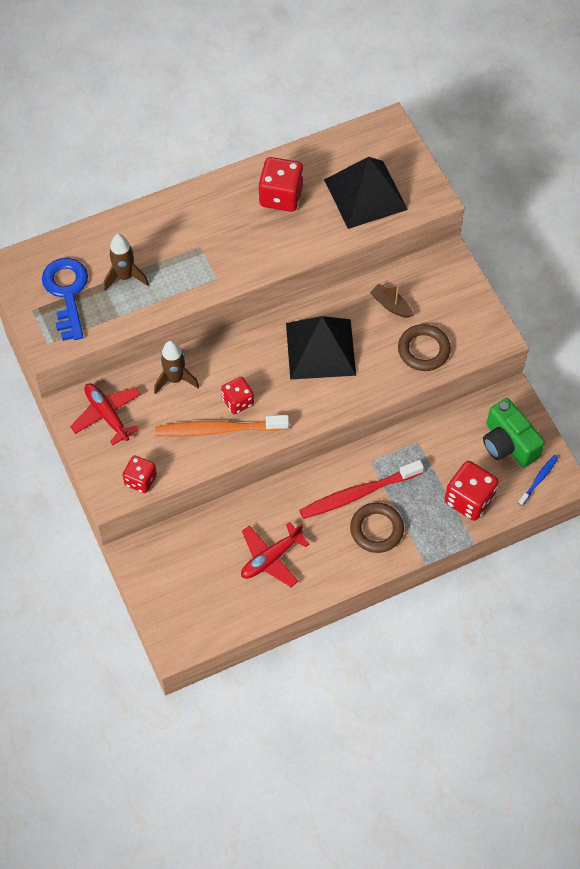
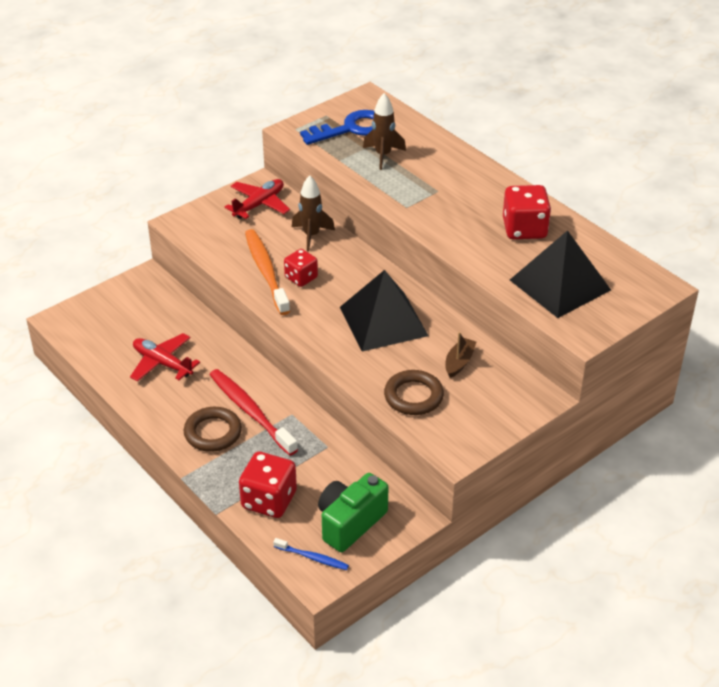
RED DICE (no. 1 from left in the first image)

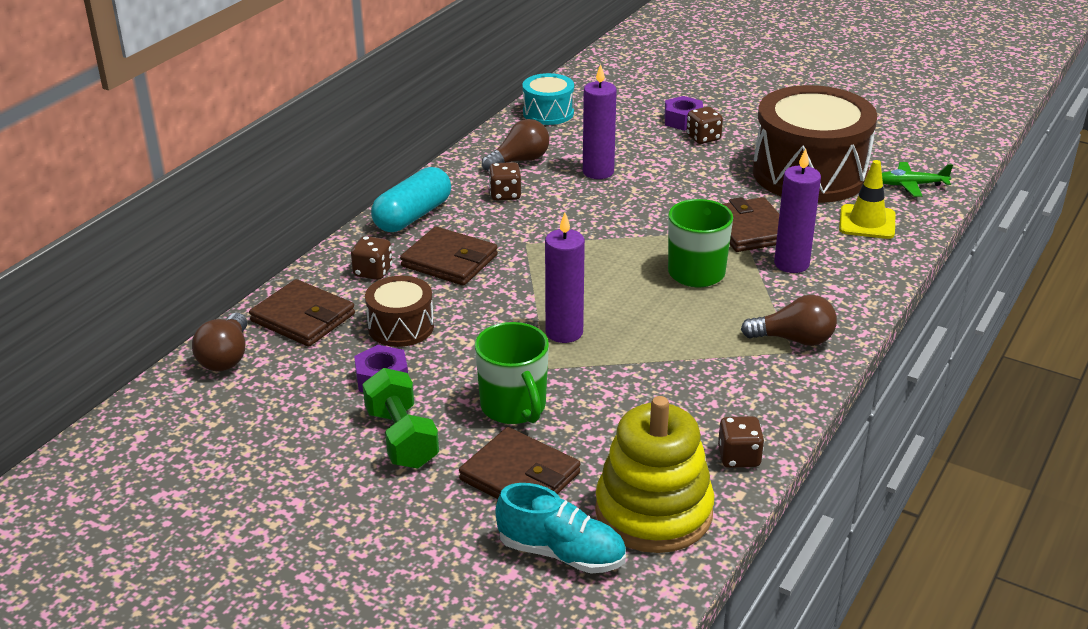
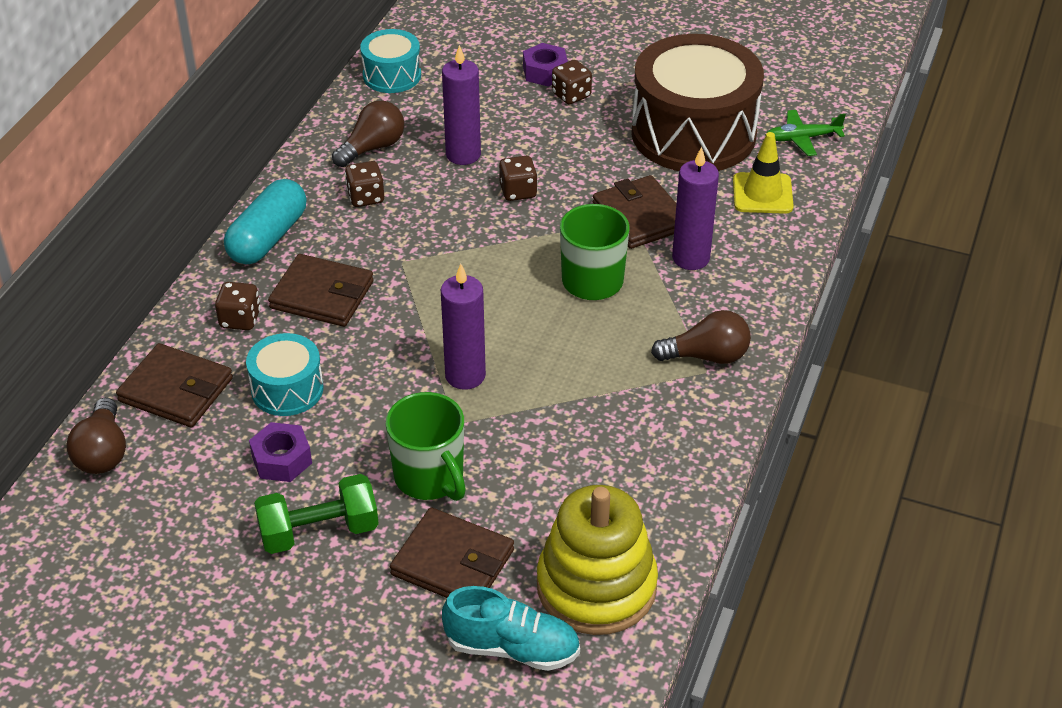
TURQUOISE DRUM (no. 1 from left); GREEN DUMBBELL; BROWN DICE (no. 3 from left)

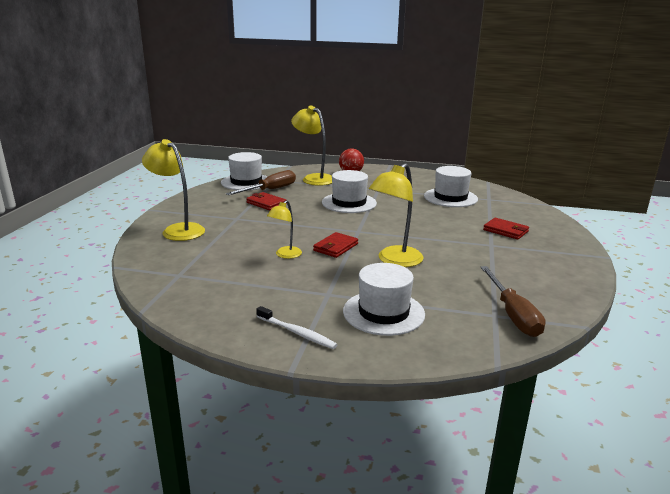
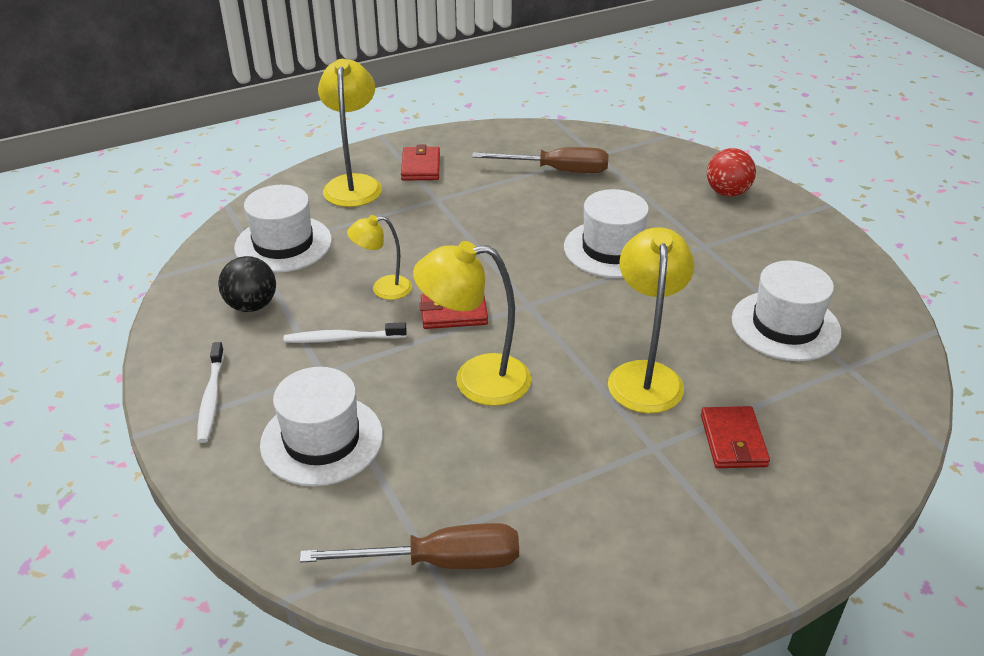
BLACK BALL; WHITE HAT (no. 1 from left); WHITE TOOTHBRUSH (no. 2 from left); BROWN SCREWDRIVER (no. 1 from left); RED WALLET (no. 1 from left); YELLOW LAMP (no. 4 from left)

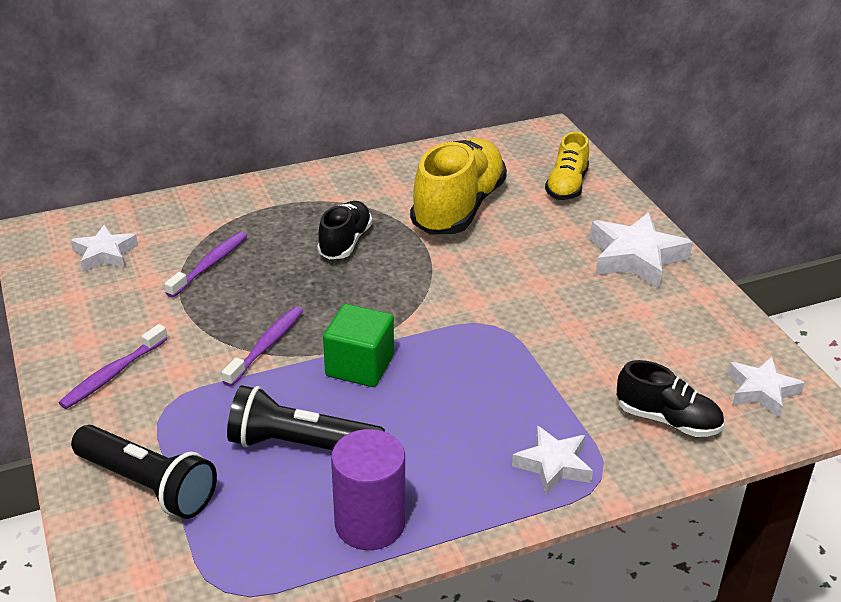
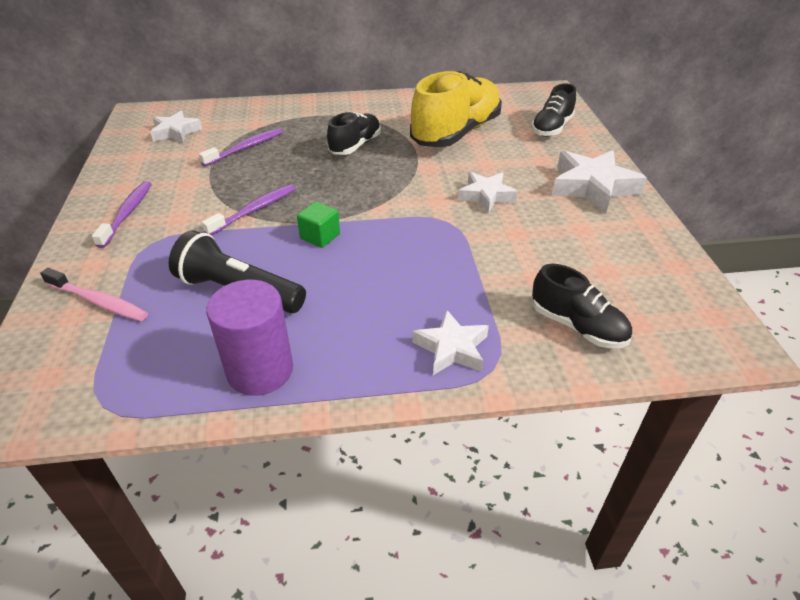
PINK TOOTHBRUSH; PURPLE TOOTHBRUSH (no. 1 from left); GREEN CUBE; WHITE STAR (no. 3 from left); BLACK SHOE (no. 2 from left)

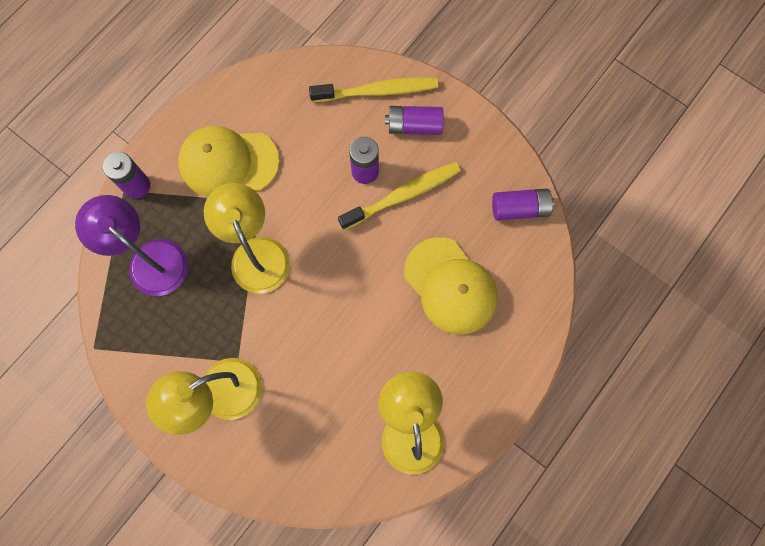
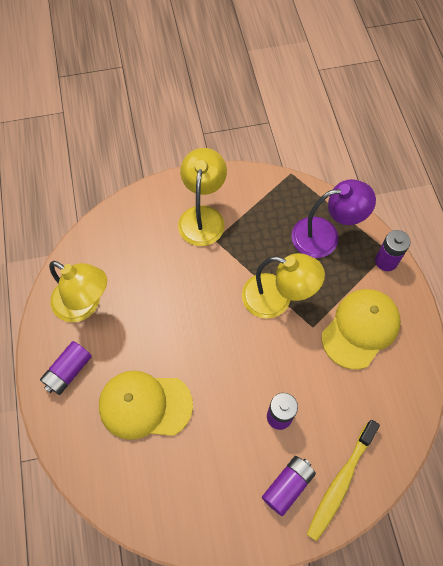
PURPLE BATTERY (no. 1 from left); YELLOW TOOTHBRUSH (no. 2 from left in the first image)

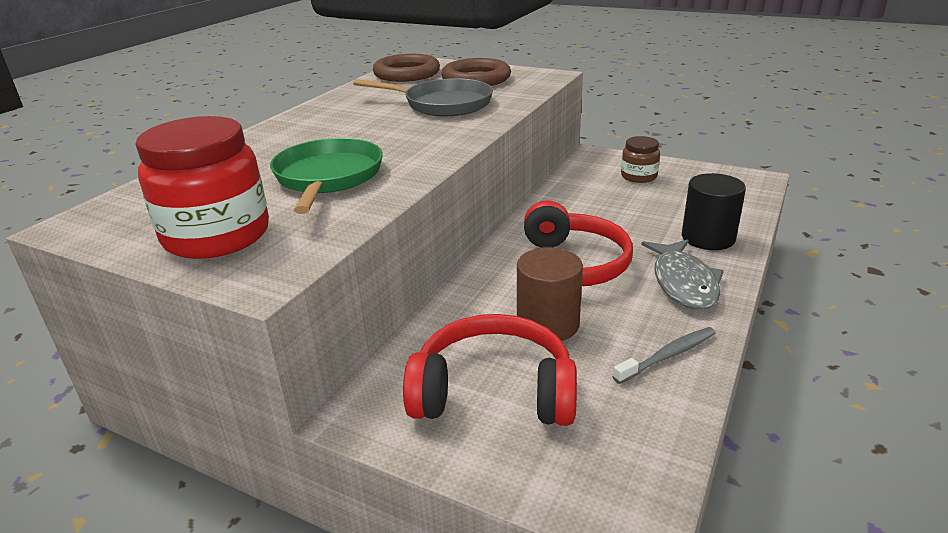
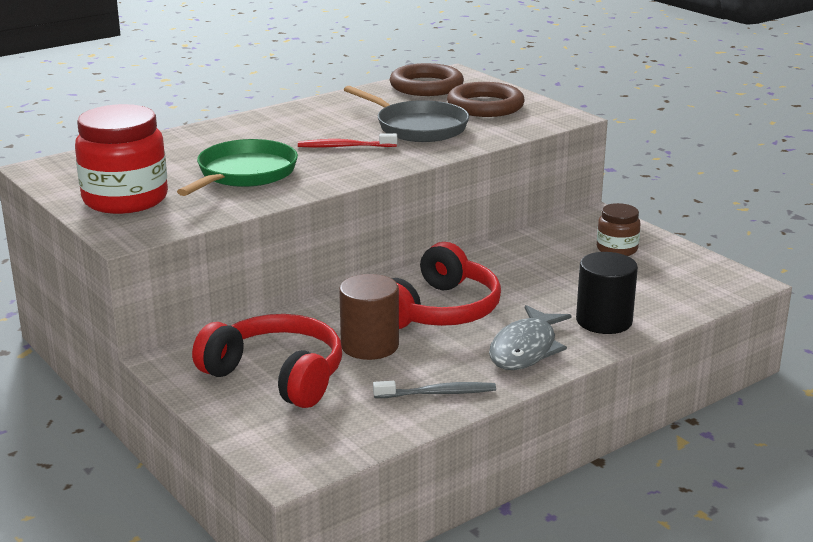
RED TOOTHBRUSH

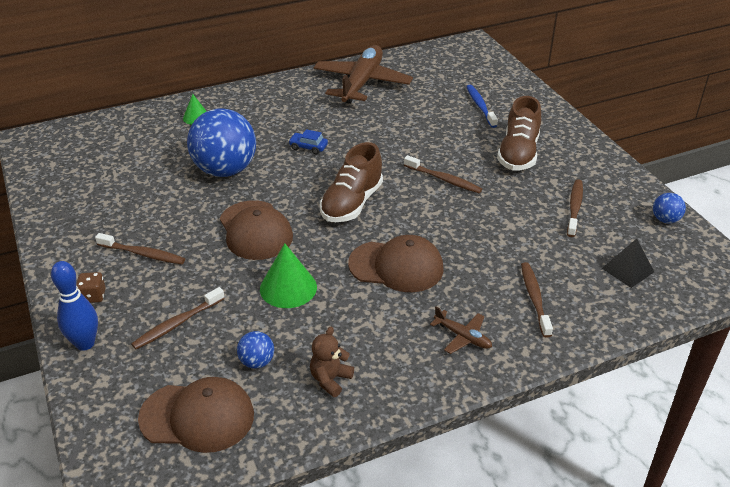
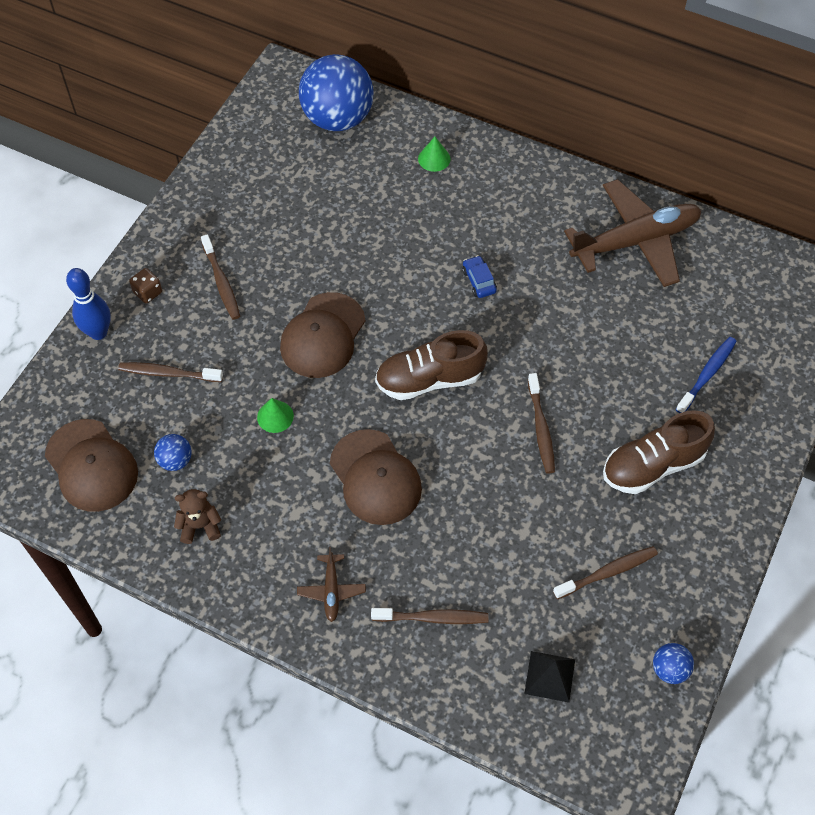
GREEN CONE (no. 1 from left); BLUE BALL (no. 2 from left); BROWN TOOTHBRUSH (no. 3 from left)

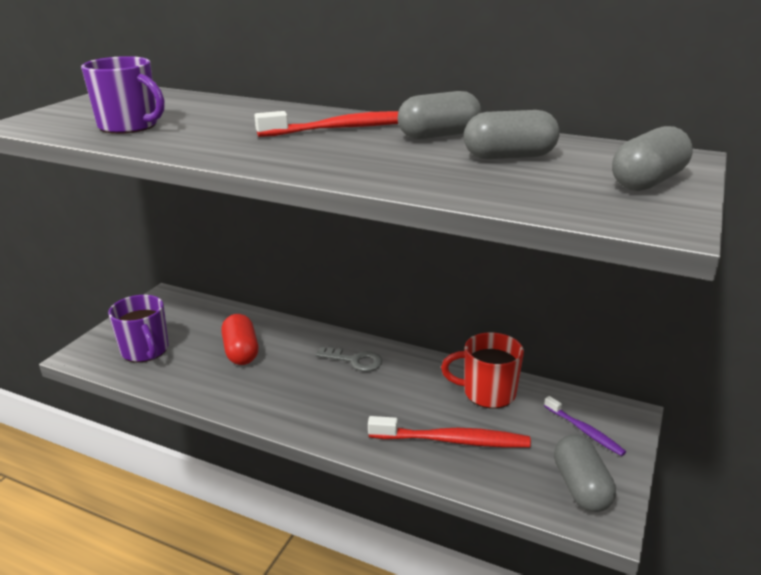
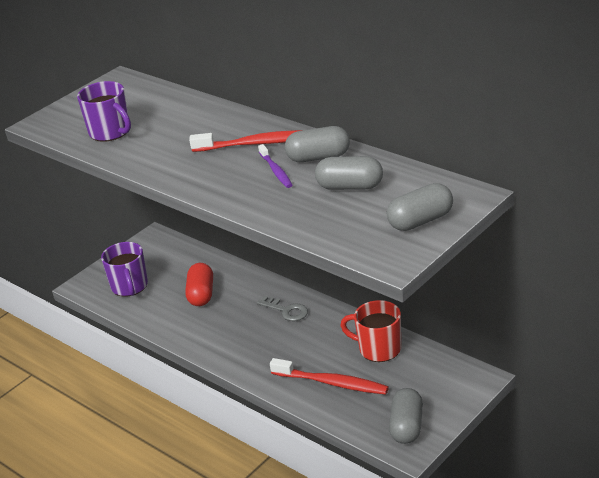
PURPLE TOOTHBRUSH

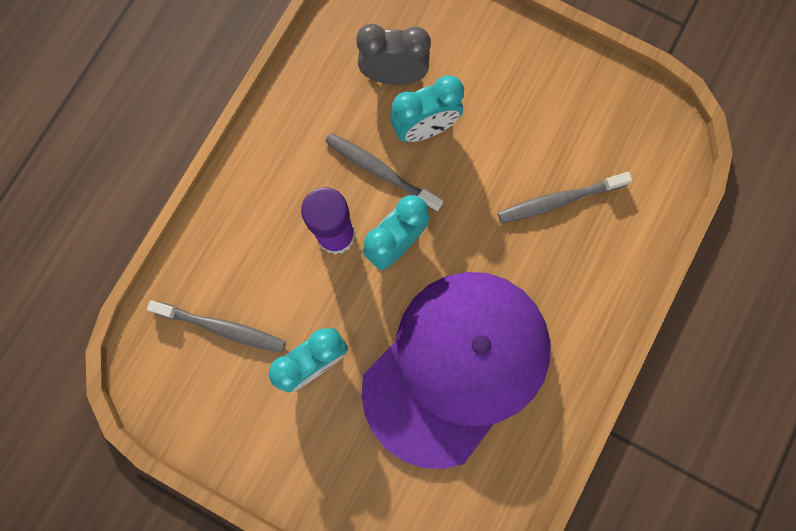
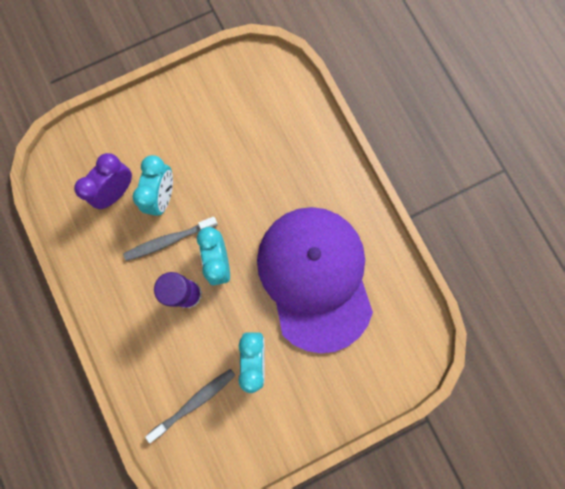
PURPLE CLOCK; GREY TOOTHBRUSH (no. 3 from left in the first image)

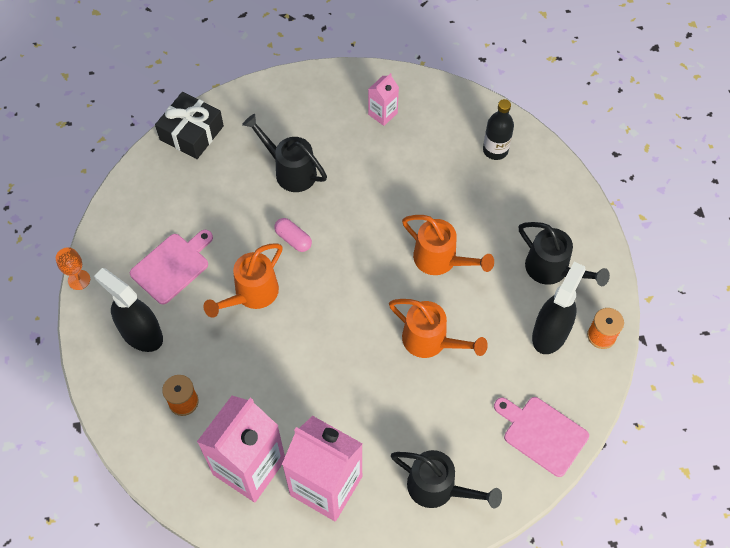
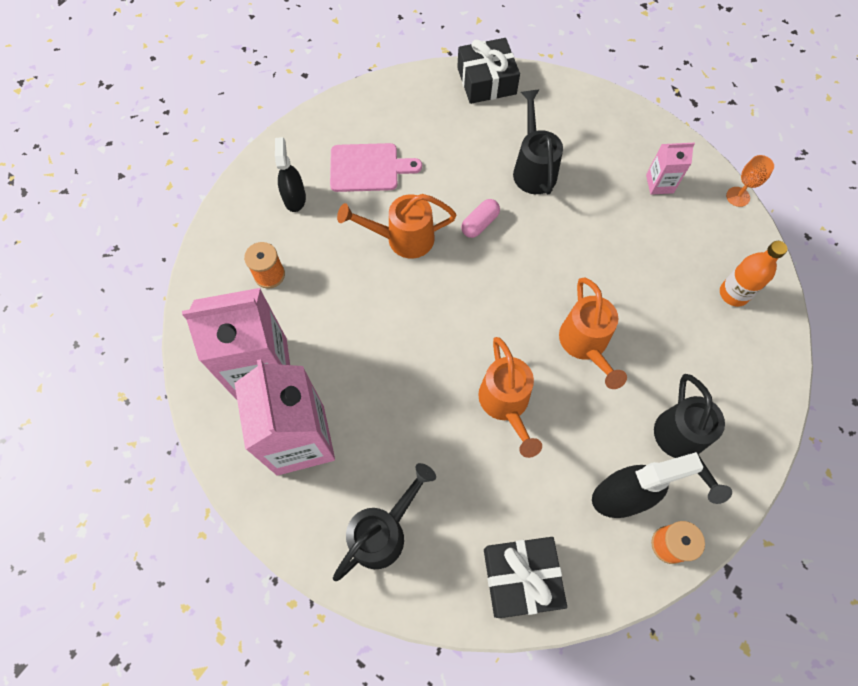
BLACK SPRAY BOTTLE (no. 1 from left); BLACK WATERING CAN (no. 1 from left); PINK CAPSULE; BLACK GIFT (no. 2 from left); ORANGE BOTTLE; ORANGE GOBLET

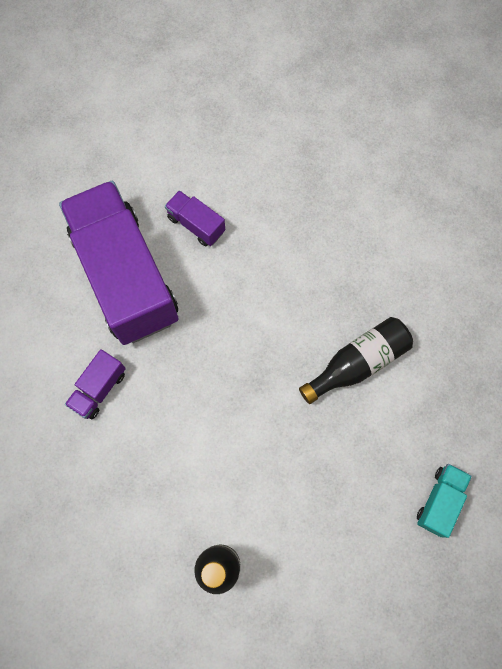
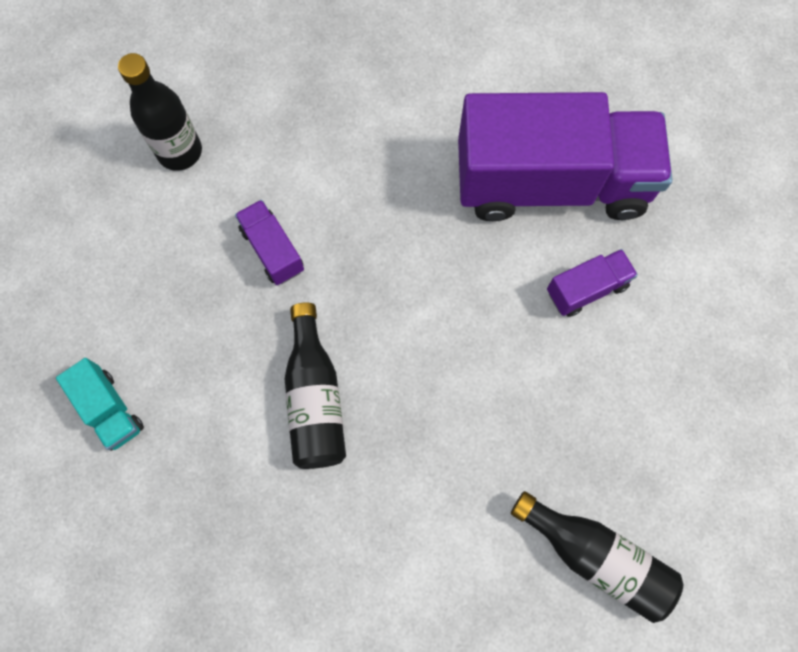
PURPLE TRUCK (no. 1 from left); BLACK BOTTLE (no. 3 from left)

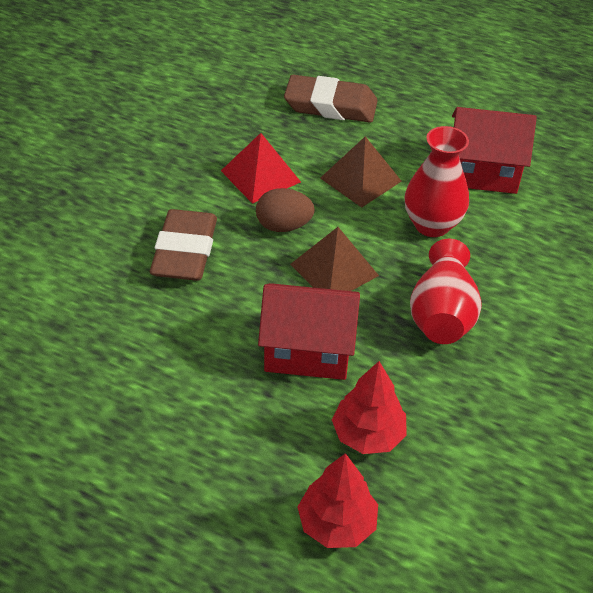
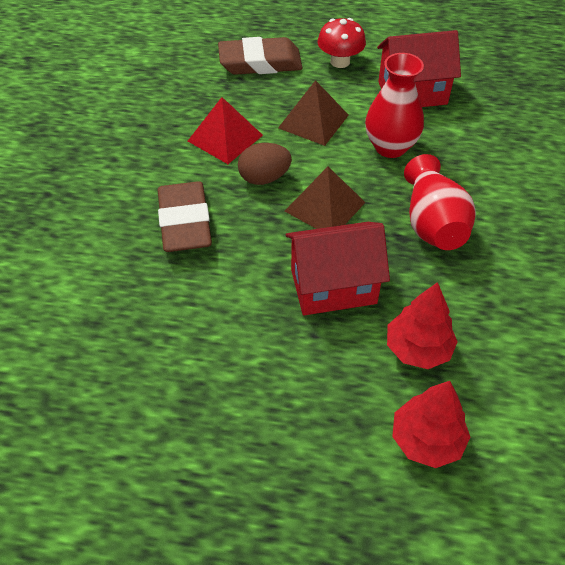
RED MUSHROOM

